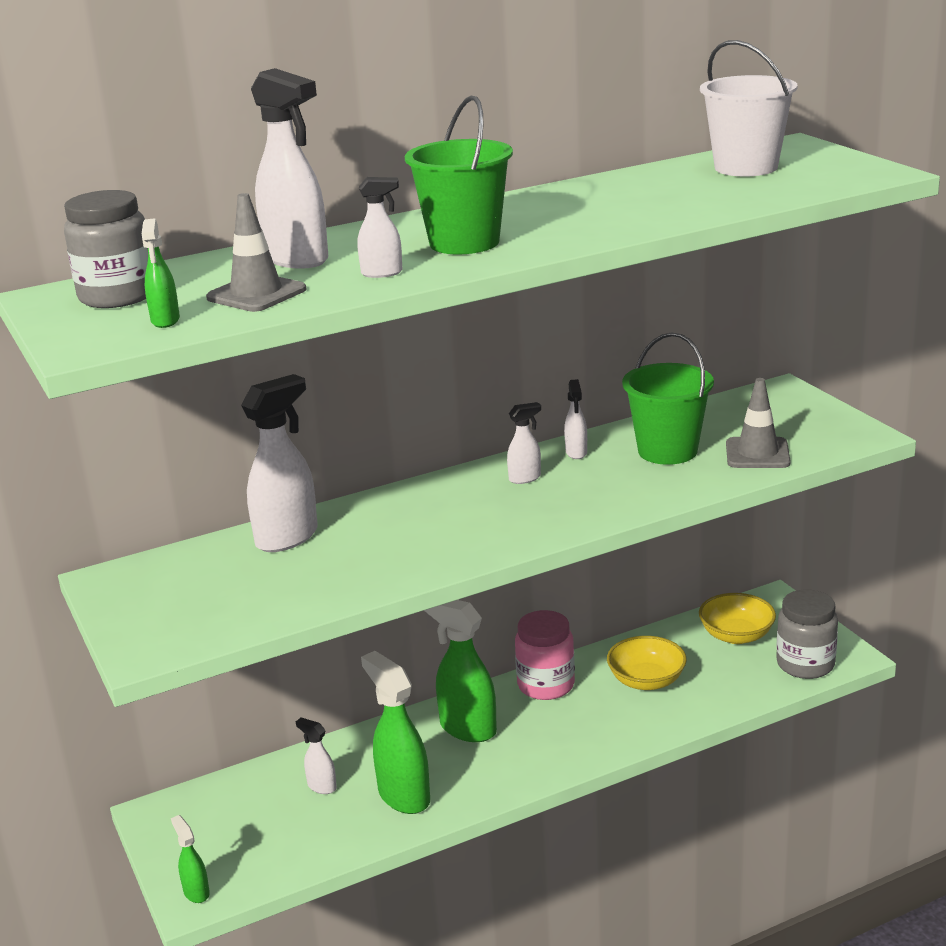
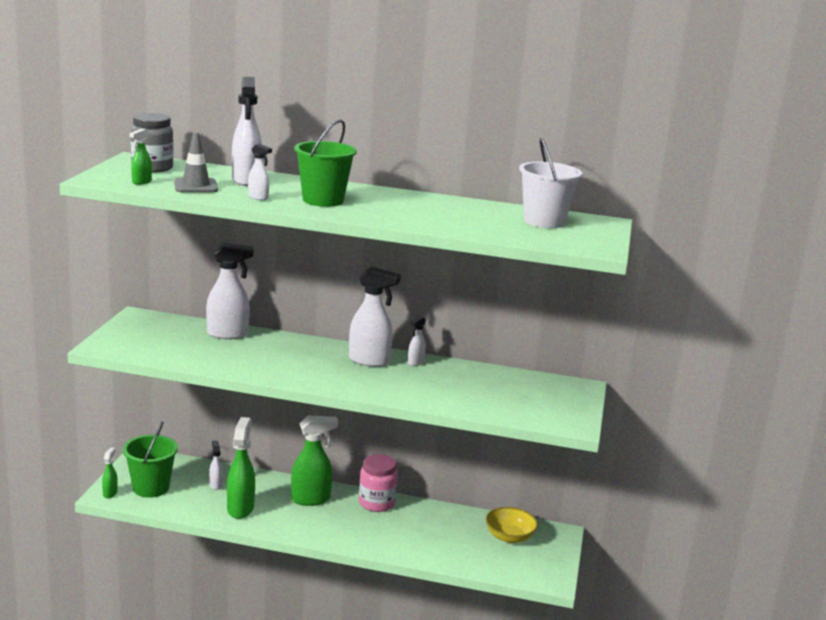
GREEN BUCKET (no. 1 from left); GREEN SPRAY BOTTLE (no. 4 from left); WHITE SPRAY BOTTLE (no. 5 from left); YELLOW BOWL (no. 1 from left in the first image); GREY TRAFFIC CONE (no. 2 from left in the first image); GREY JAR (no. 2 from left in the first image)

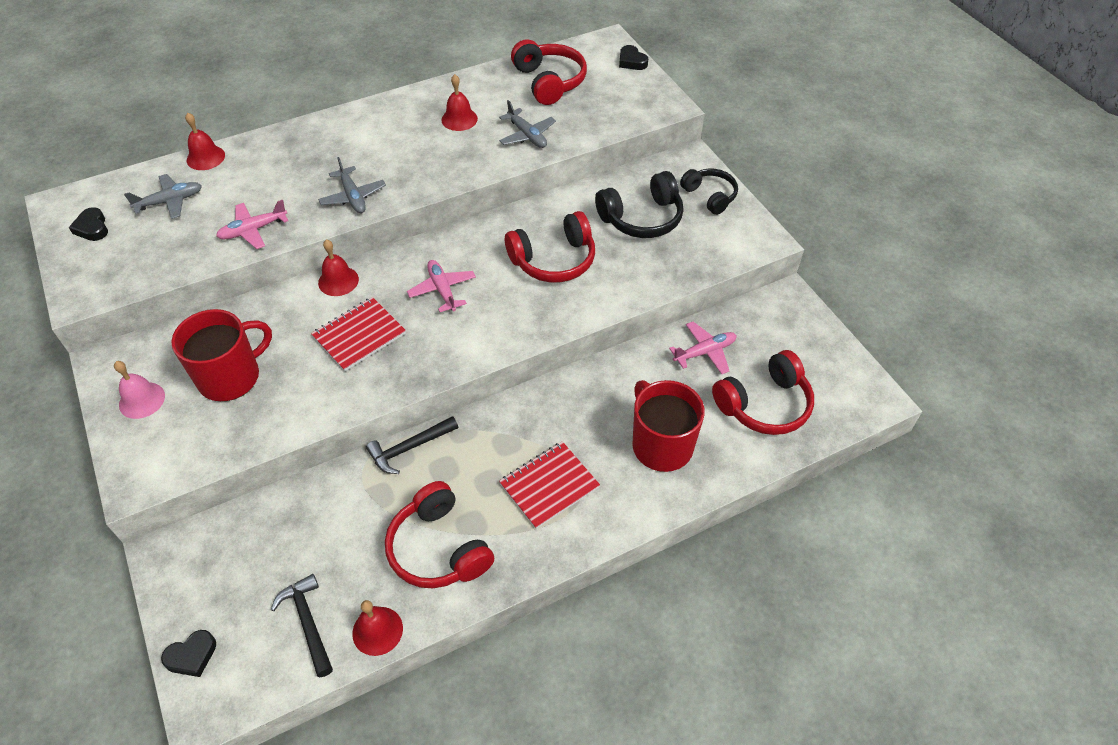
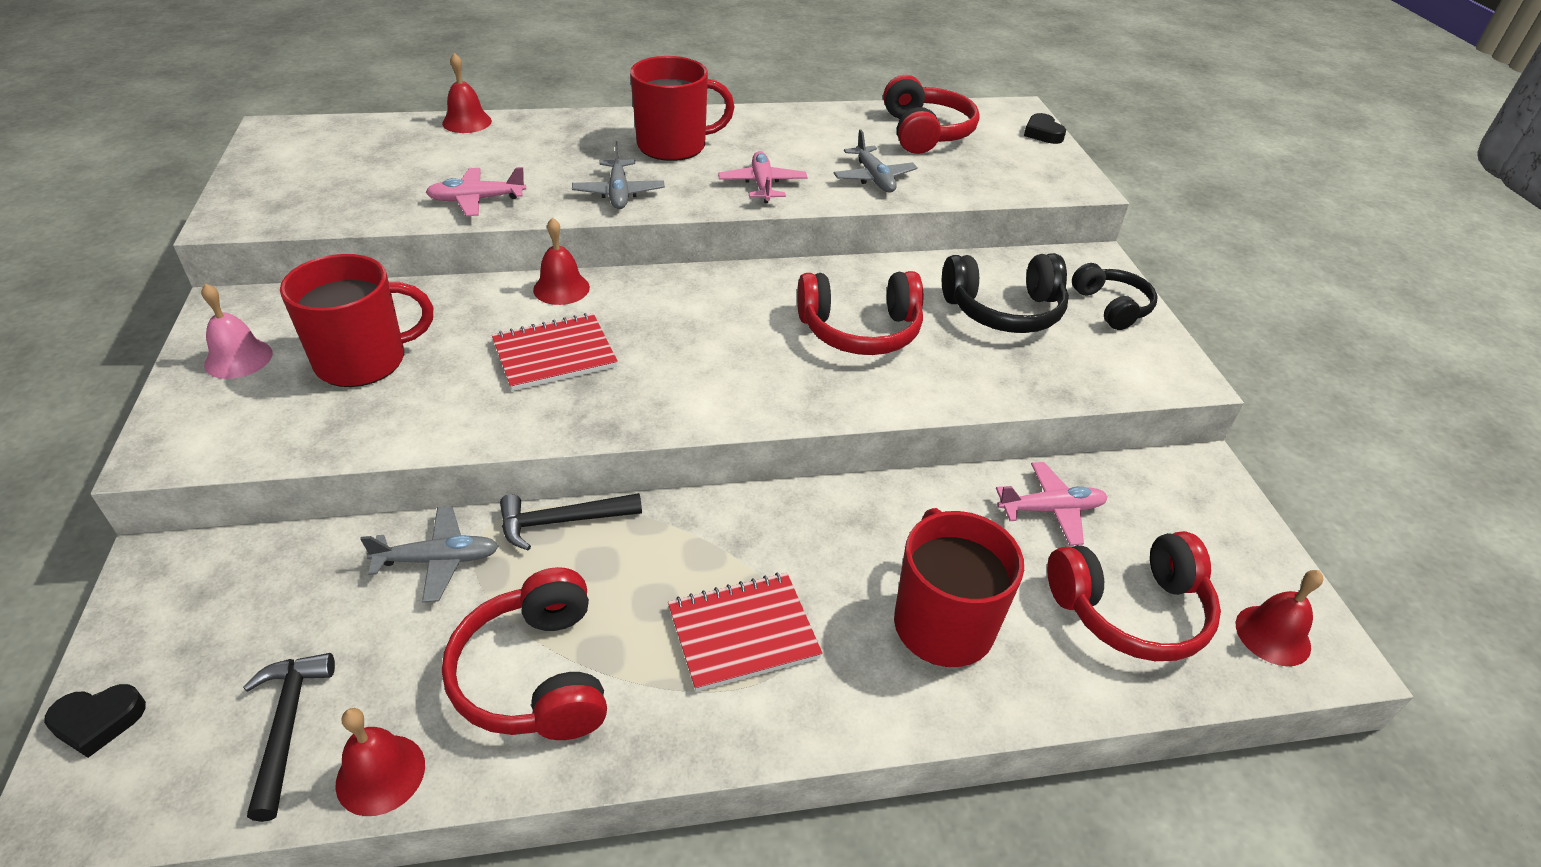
GREY PLANE (no. 1 from left); RED MUG (no. 2 from left); PINK PLANE (no. 2 from left); RED BELL (no. 4 from left); BLACK HEART (no. 1 from left in the first image)

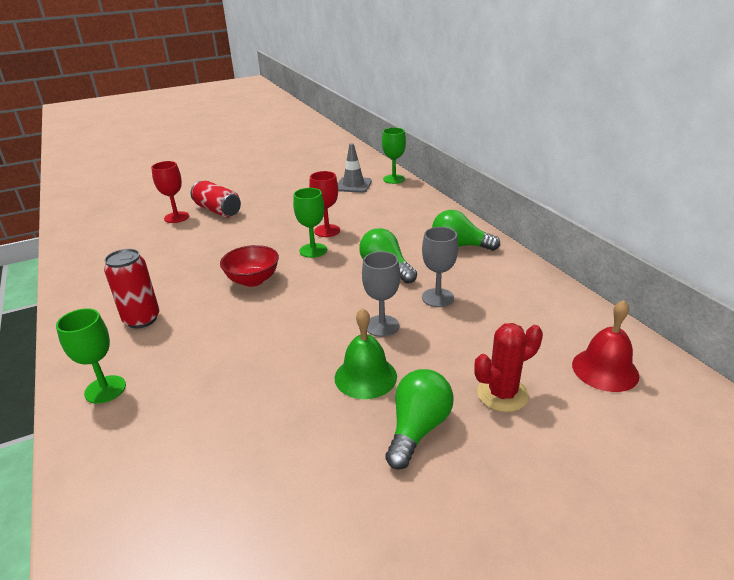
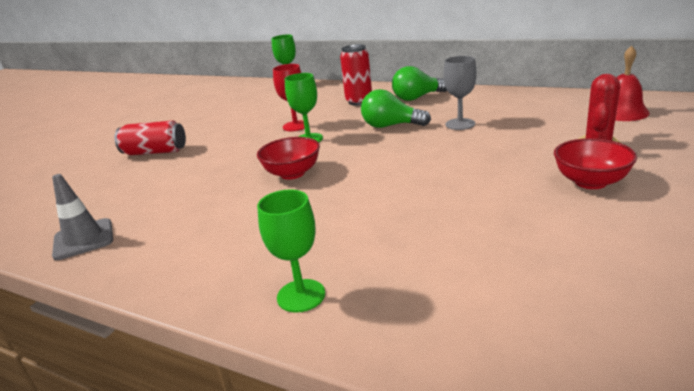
GREY TRAFFIC CONE; RED CAN (no. 2 from left); RED BOWL (no. 2 from left); RED GOBLET (no. 1 from left in the first image); GREEN BELL; GREY GOBLET (no. 1 from left in the first image)

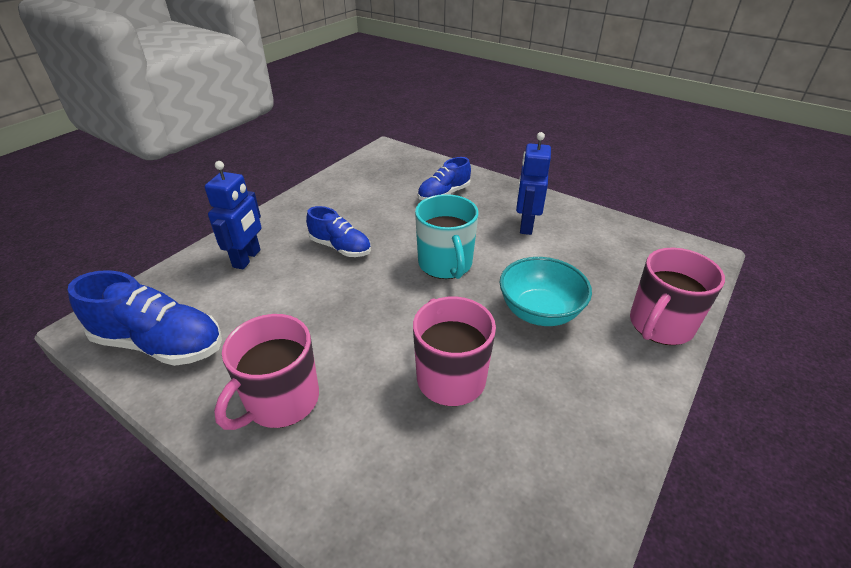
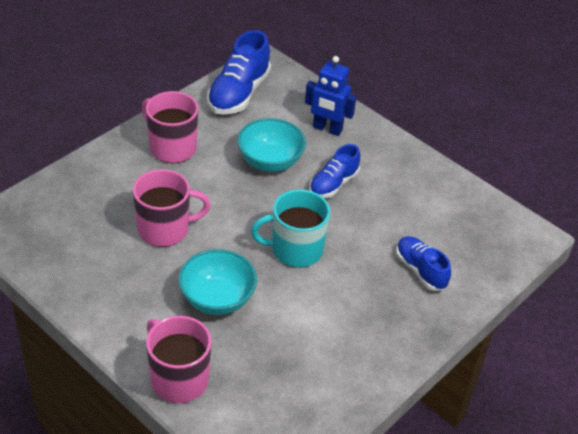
TURQUOISE BOWL (no. 2 from left); BLUE ROBOT (no. 2 from left in the first image)

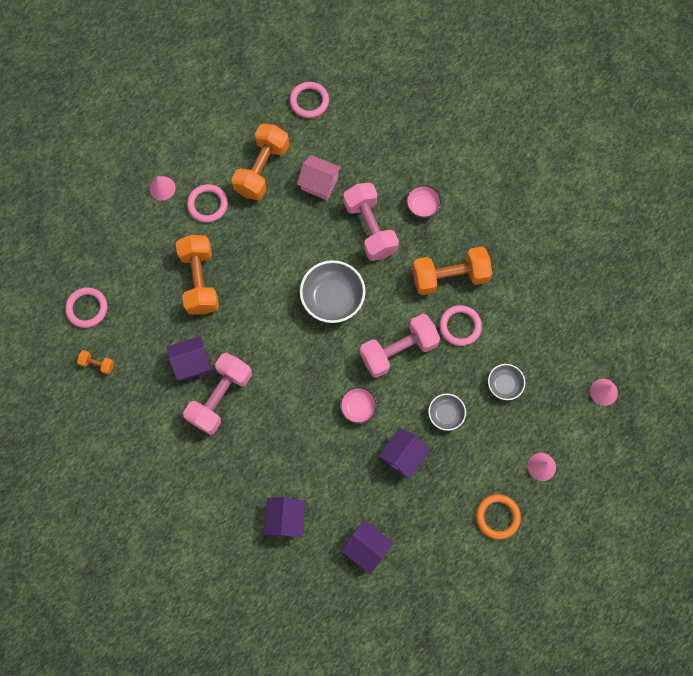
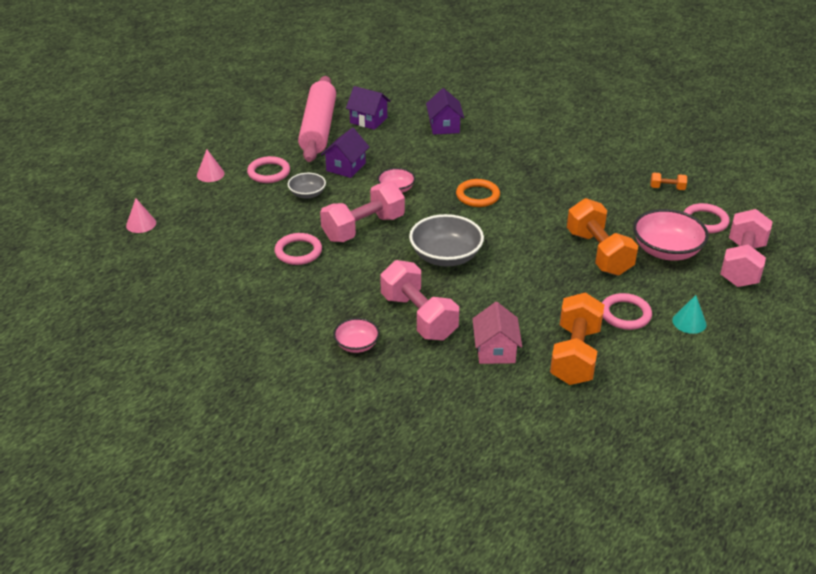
PINK RING (no. 1 from left); PINK ROLLING PIN; ORANGE RING; PINK HOUSE; PINK BOWL (no. 3 from left); TURQUOISE CONE; PINK DUMBBELL (no. 3 from left); PURPLE HOUSE (no. 1 from left in the first image); ORANGE DUMBBELL (no. 4 from left in the first image); GREY BOWL (no. 3 from left in the first image)

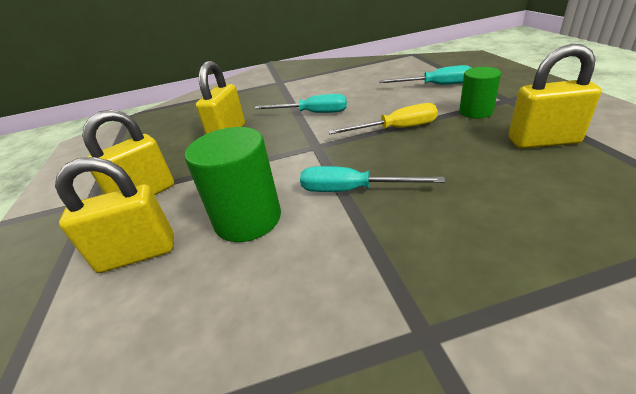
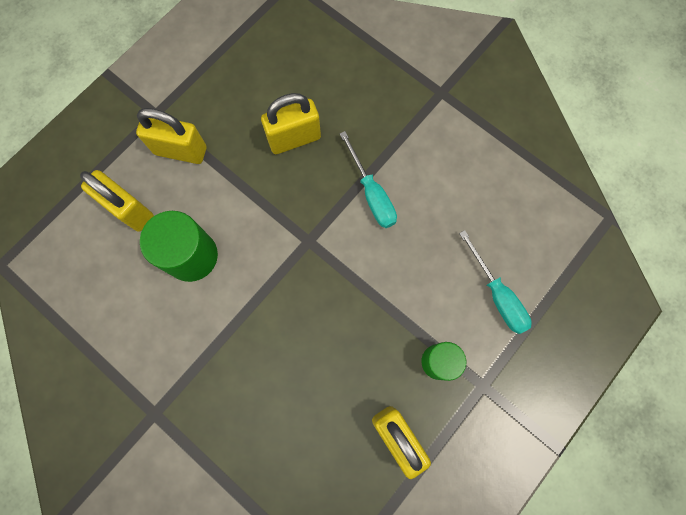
TURQUOISE SCREWDRIVER (no. 2 from left in the first image); YELLOW SCREWDRIVER

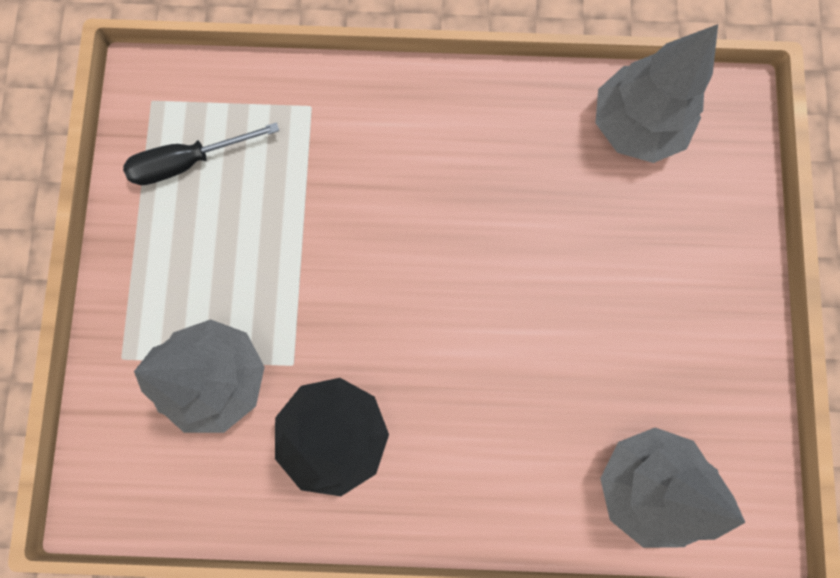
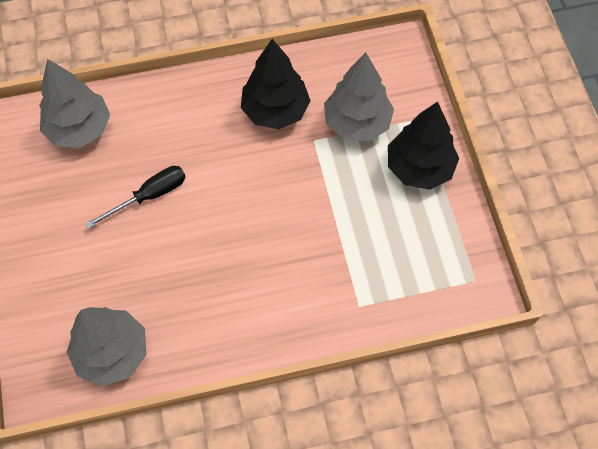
BLACK SCREWDRIVER; BLACK TREE (no. 2 from left)

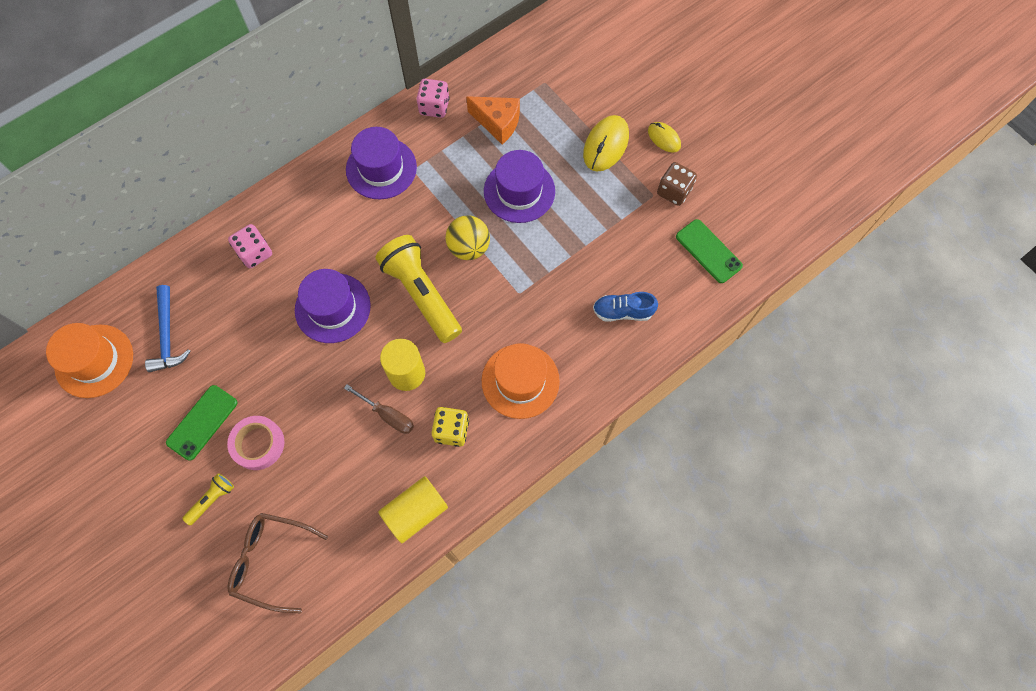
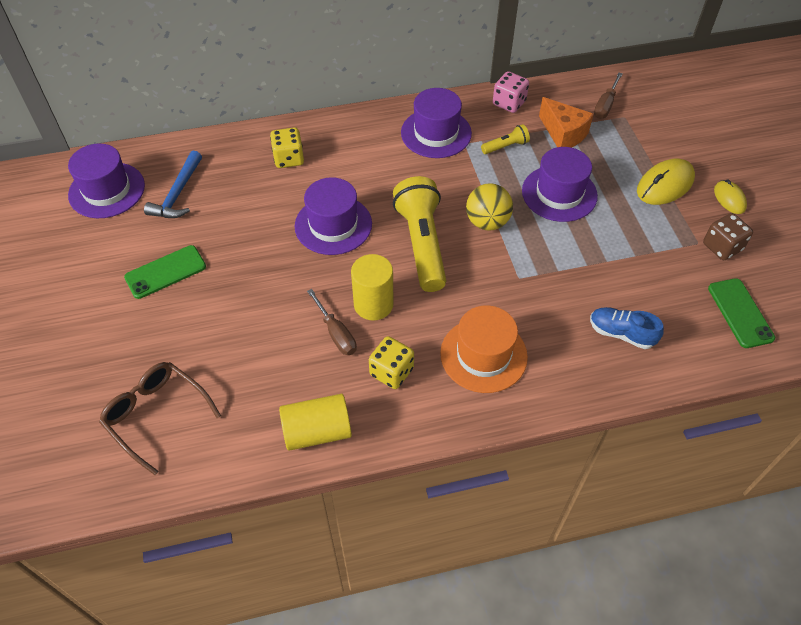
PURPLE HAT (no. 1 from left); YELLOW DICE (no. 1 from left); YELLOW FLASHLIGHT (no. 2 from left); BROWN SCREWDRIVER (no. 2 from left); PINK TAPE

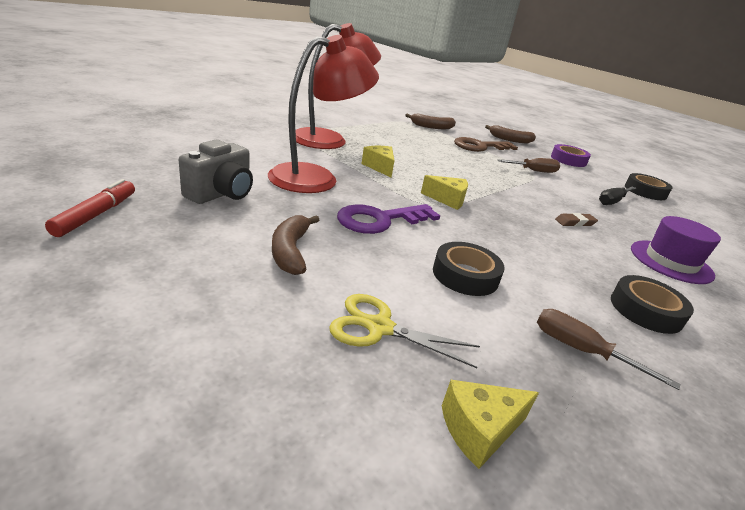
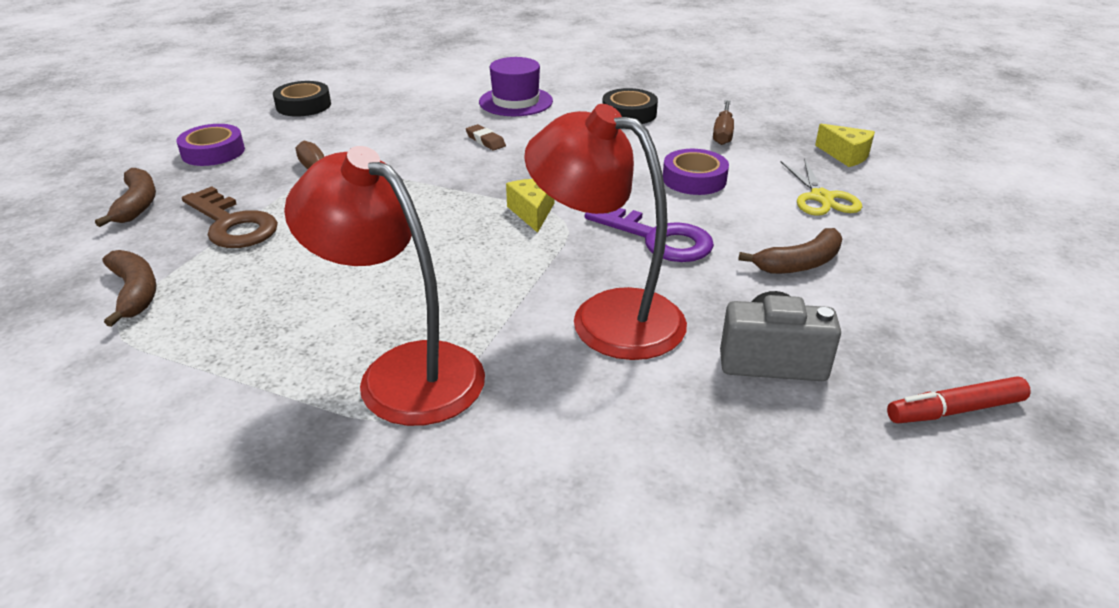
PURPLE TAPE (no. 2 from left); YELLOW CHEESE (no. 1 from left in the first image); BLACK SCREWDRIVER

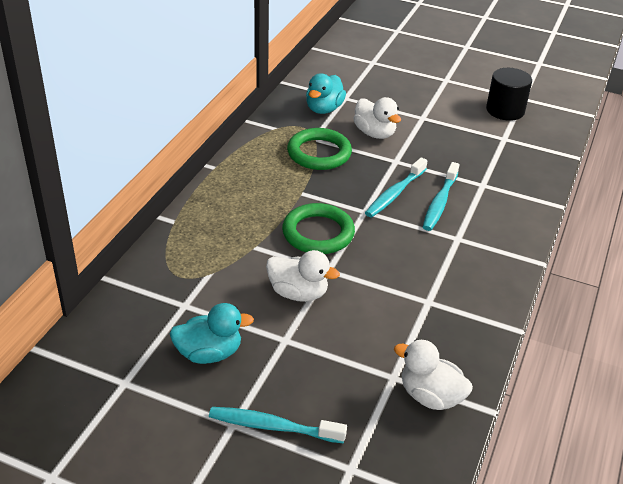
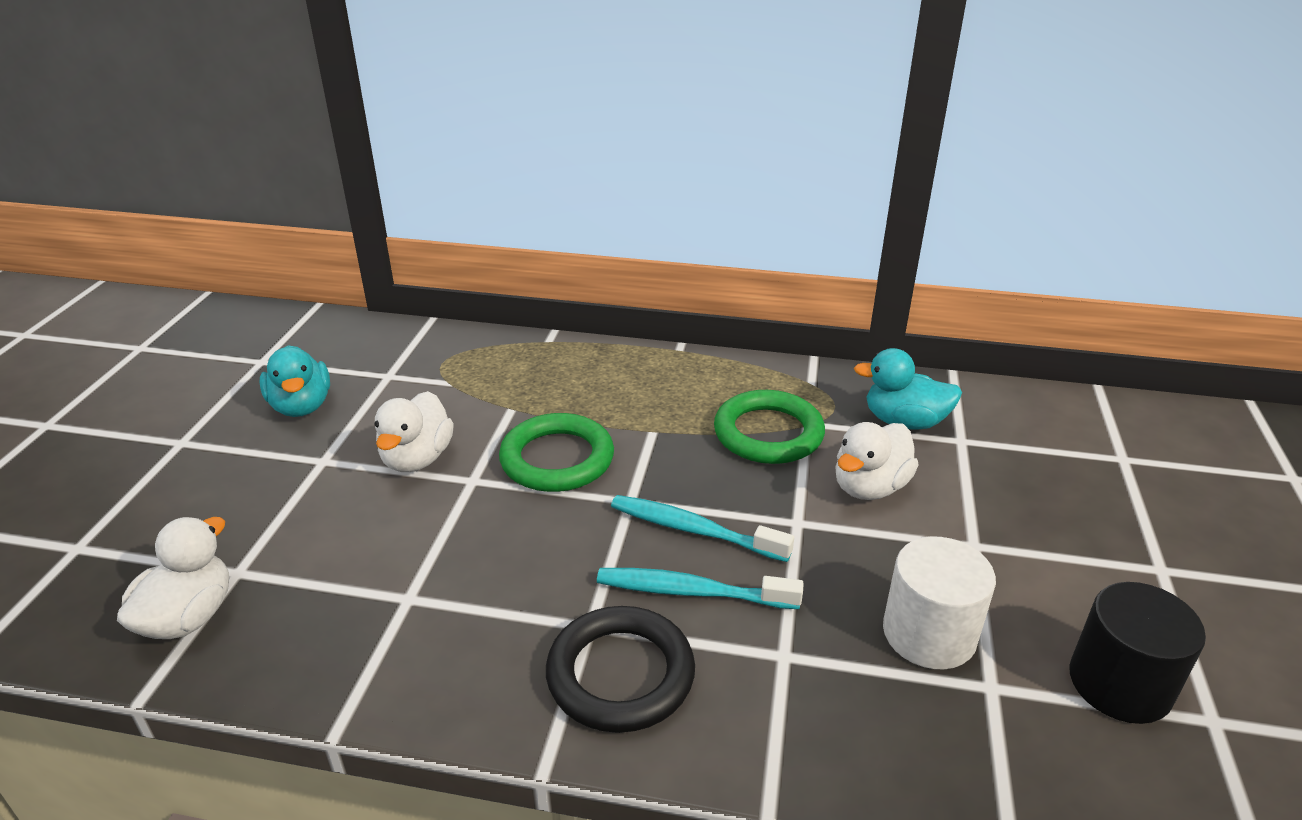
BLACK RING; WHITE CYLINDER; TURQUOISE TOOTHBRUSH (no. 1 from left in the first image)

